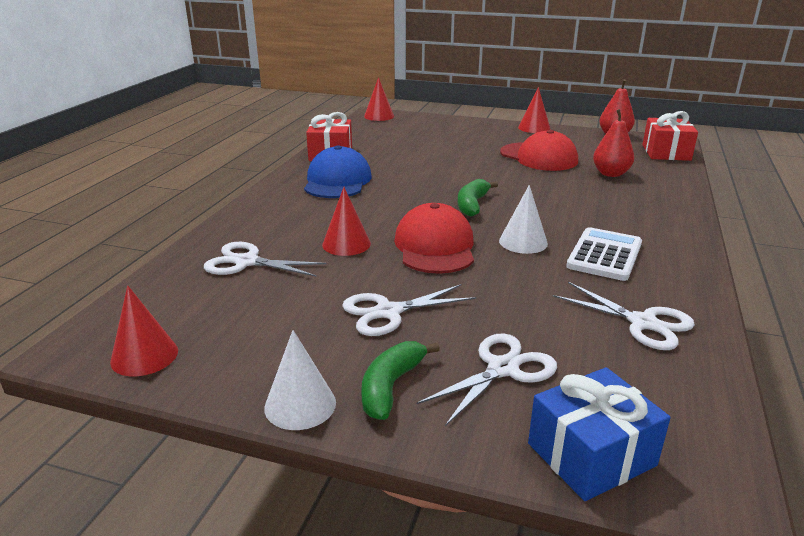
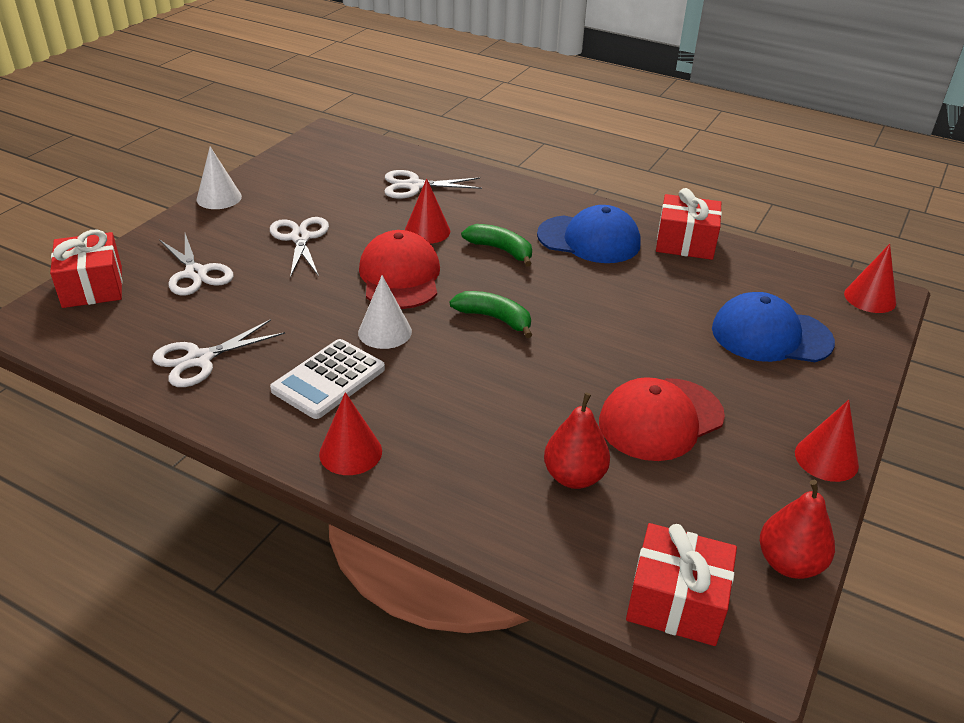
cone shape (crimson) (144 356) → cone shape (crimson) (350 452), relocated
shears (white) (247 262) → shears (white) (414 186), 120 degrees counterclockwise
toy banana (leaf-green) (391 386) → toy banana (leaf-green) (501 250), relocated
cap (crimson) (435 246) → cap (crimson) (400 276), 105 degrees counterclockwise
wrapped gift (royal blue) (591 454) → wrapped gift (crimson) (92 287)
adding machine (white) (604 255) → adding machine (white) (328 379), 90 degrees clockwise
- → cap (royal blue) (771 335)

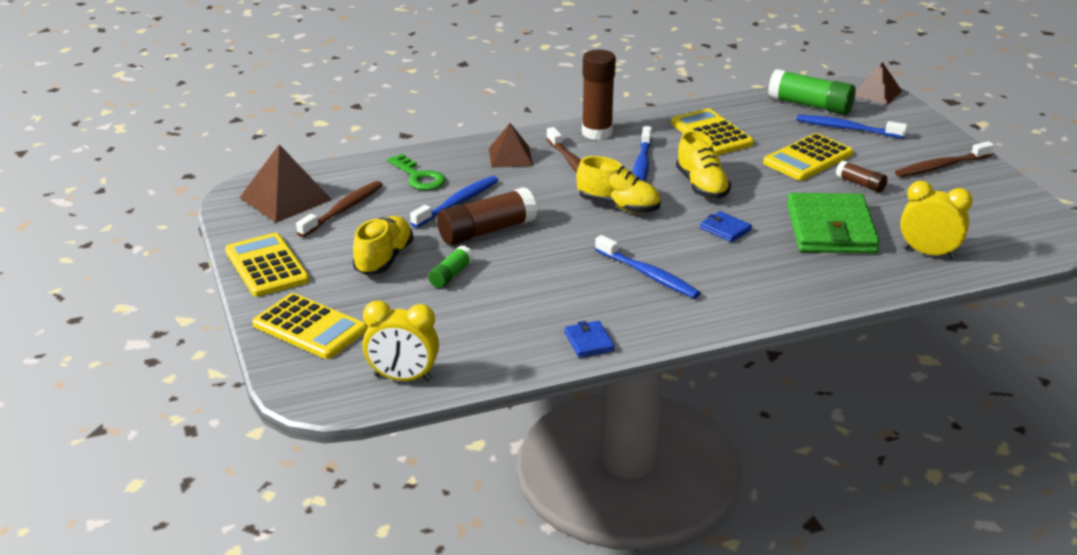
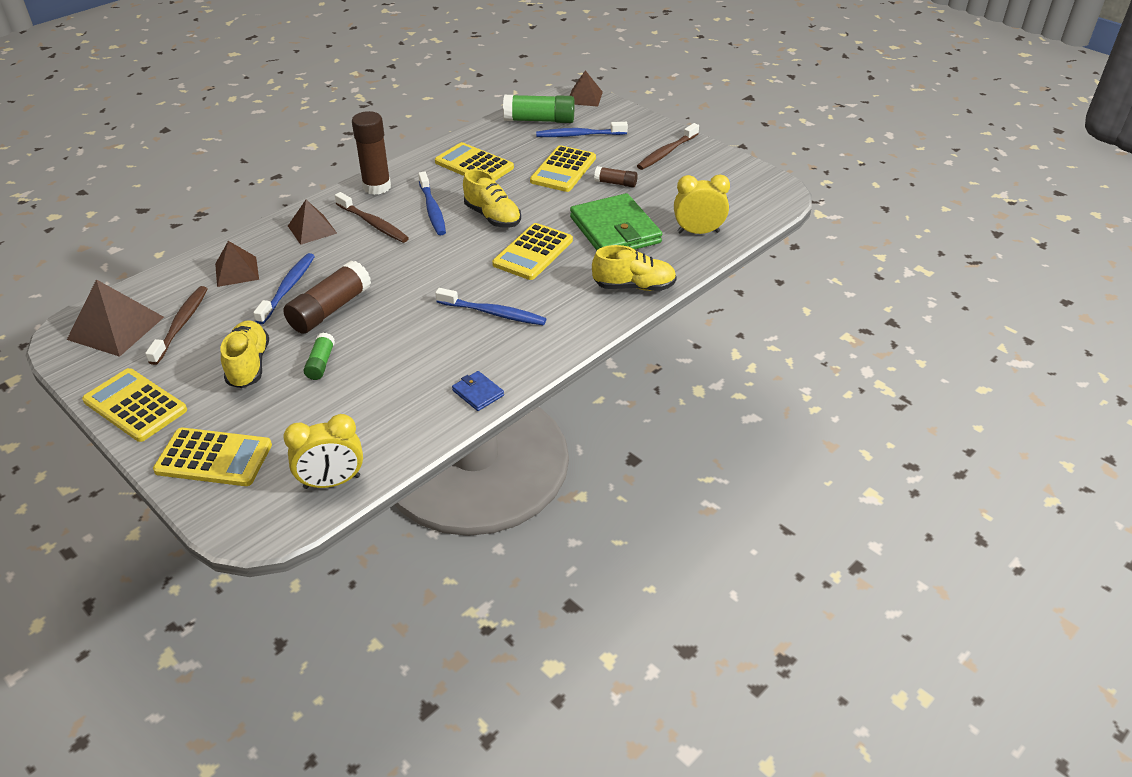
door key (leaf-green) (418 177) → solid pyramid (russet) (237 271)
shoe (golden) (618 206) → shoe (golden) (634 286), relocated
card wallet (royal blue) (725 229) → adding machine (golden) (533 252)

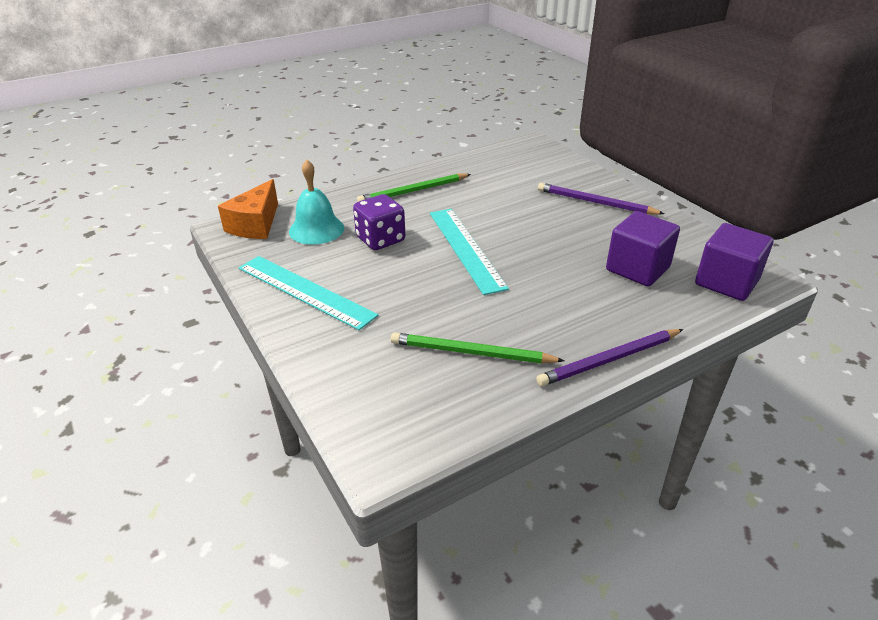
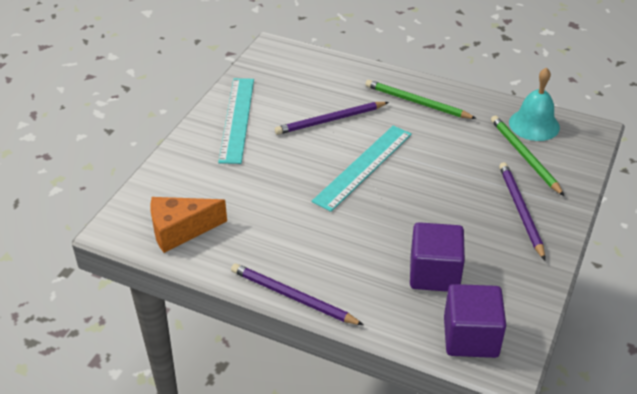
cheese (orange) (255 224) → cheese (orange) (180 230), relocated
school bell (aqua) (316 229) → school bell (aqua) (534 124), relocated
game die (purple) (380 239) → pencil (purple) (331 120)
pencil (leaf-green) (472 353) → pencil (leaf-green) (524 156), relocated

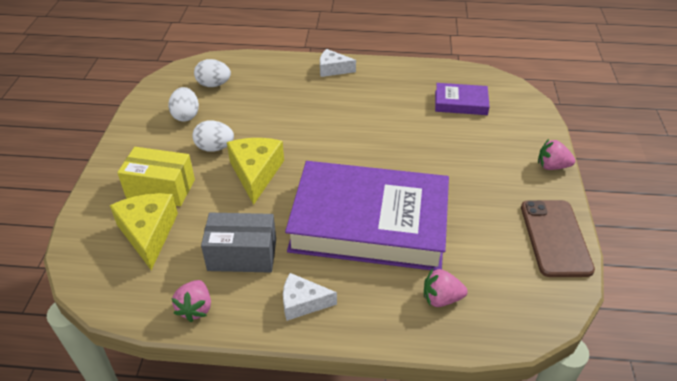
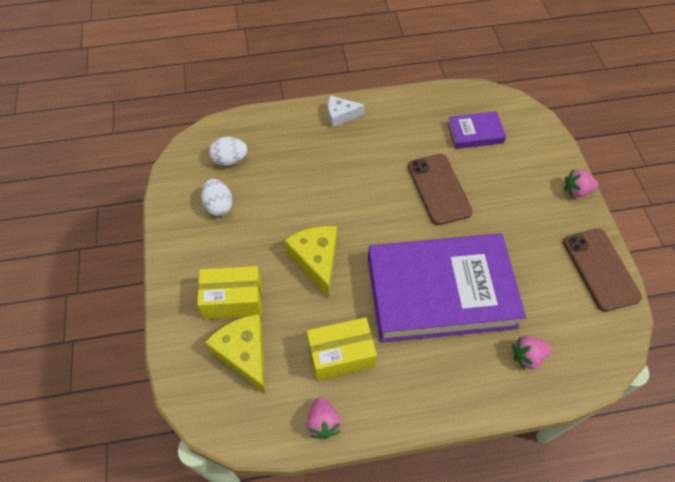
toy egg (white) (215 148) → -
parcel (gray) (242 255) → parcel (golden) (341 355)
cheese (white) (303 303) → -
- → smartphone (russet) (439 189)

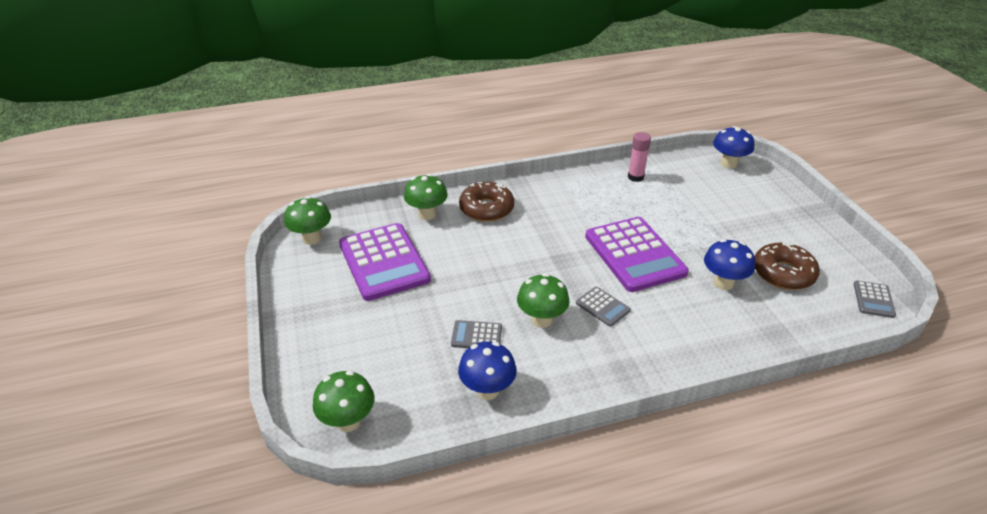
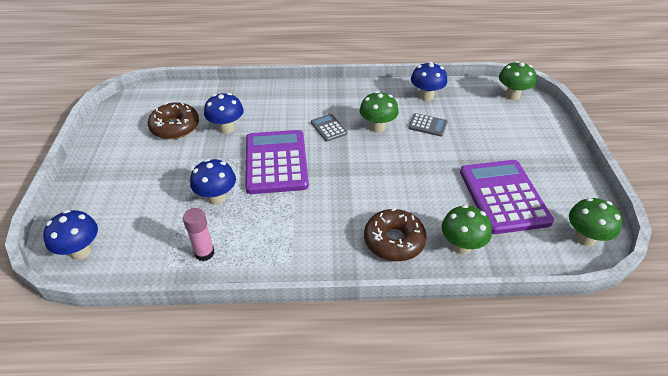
adding machine (gray) (873 299) → -
- → fungus (royal blue) (217 198)

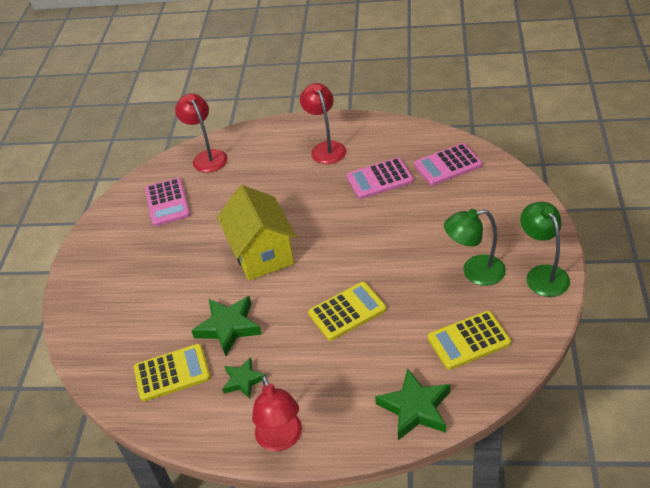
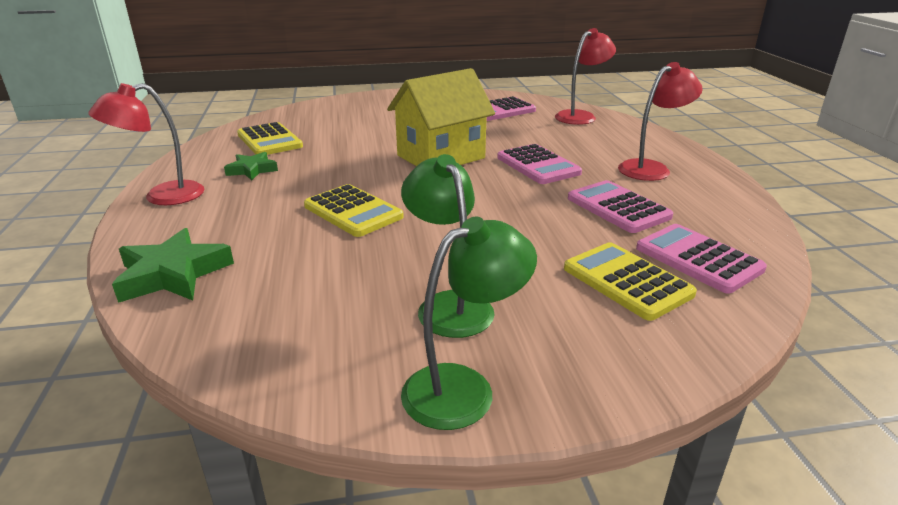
star (leaf-green) (228 327) → -
adding machine (golden) (468 340) → adding machine (golden) (627 281), relocated
- → adding machine (pink) (538 165)

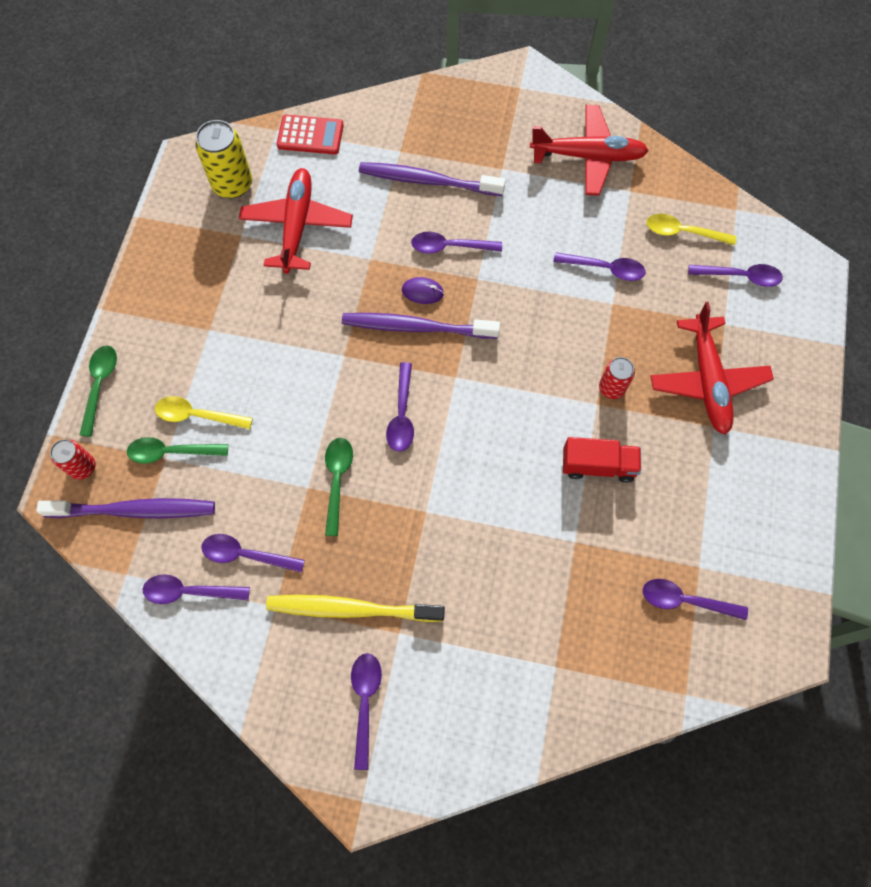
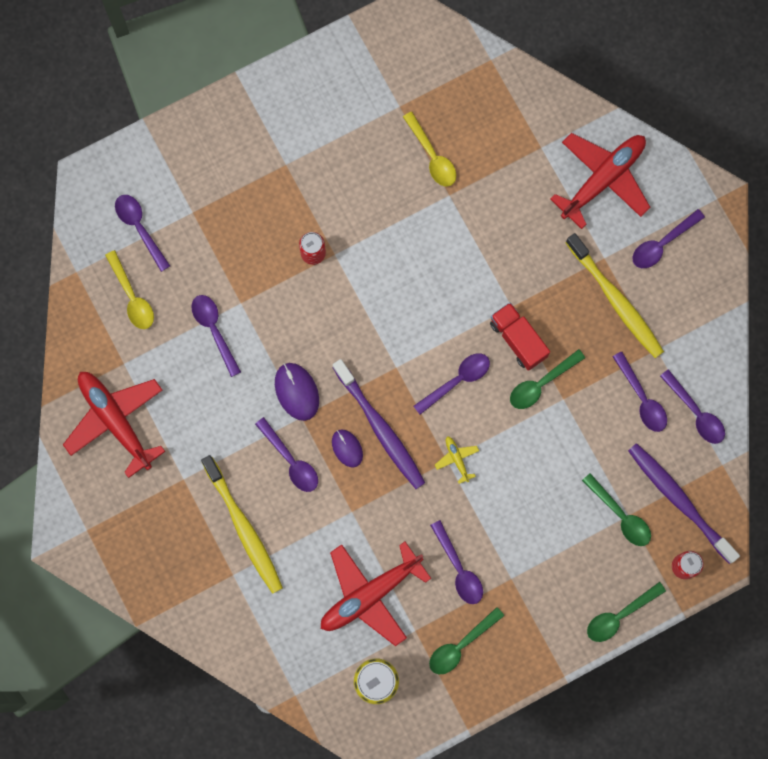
spoon (golden) (197 415) → spoon (golden) (432 156), relocated
adding machine (crimson) (310 135) → -
dental brush (purple) (427 181) → dental brush (golden) (244 528)
lorry (crimson) (598 465) → lorry (crimson) (518 339), relocated
spoon (purple) (685 600) → spoon (purple) (459 568), relocated
plane (crimson) (707 381) → plane (crimson) (603 179), relocated
- → mouse (purple) (296 391)
- → spoon (leaf-green) (461 645)
- → plane (golden) (457 459)

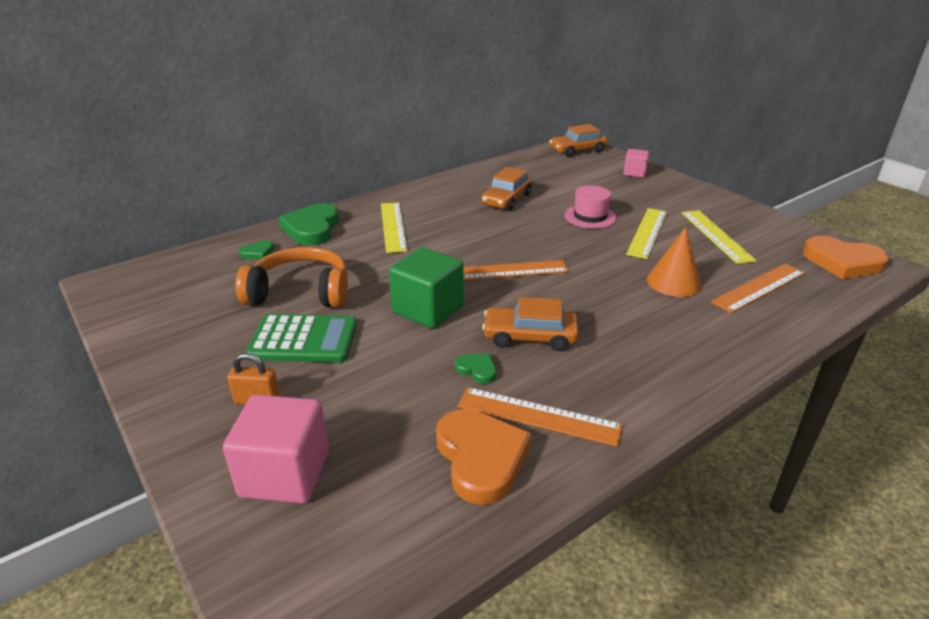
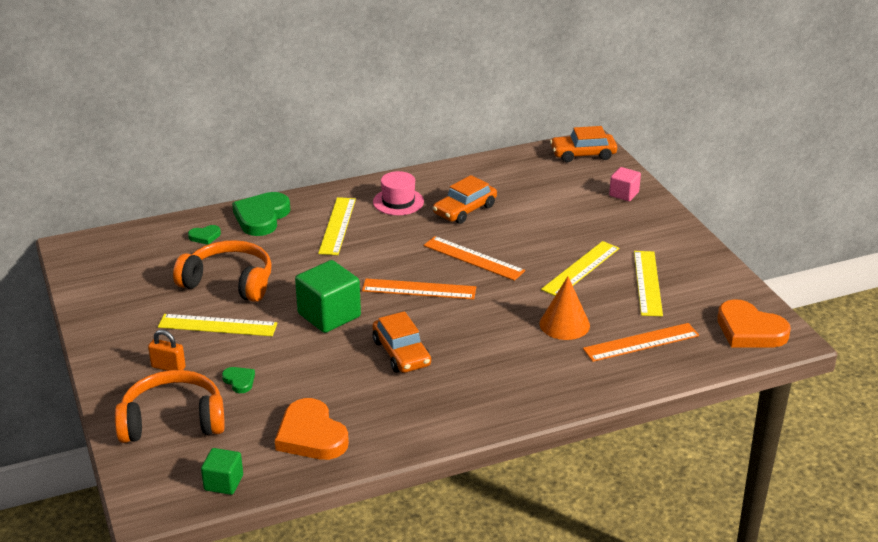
solid cube (pink) (285 474) → headset (orange) (173 420)
adding machine (leaf-green) (303 340) → measuring stick (golden) (217 325)
love heart (orange) (481 458) → love heart (orange) (311 435), 150 degrees clockwise
love heart (leaf-green) (477 370) → love heart (leaf-green) (239 381), relocated
measuring stick (orange) (538 416) → measuring stick (orange) (473 258), relocated
car (orange) (530 336) → car (orange) (401 353), 135 degrees counterclockwise
top hat (pink) (590 216) → top hat (pink) (398 202), relocated
- → solid cube (leaf-green) (223 483)

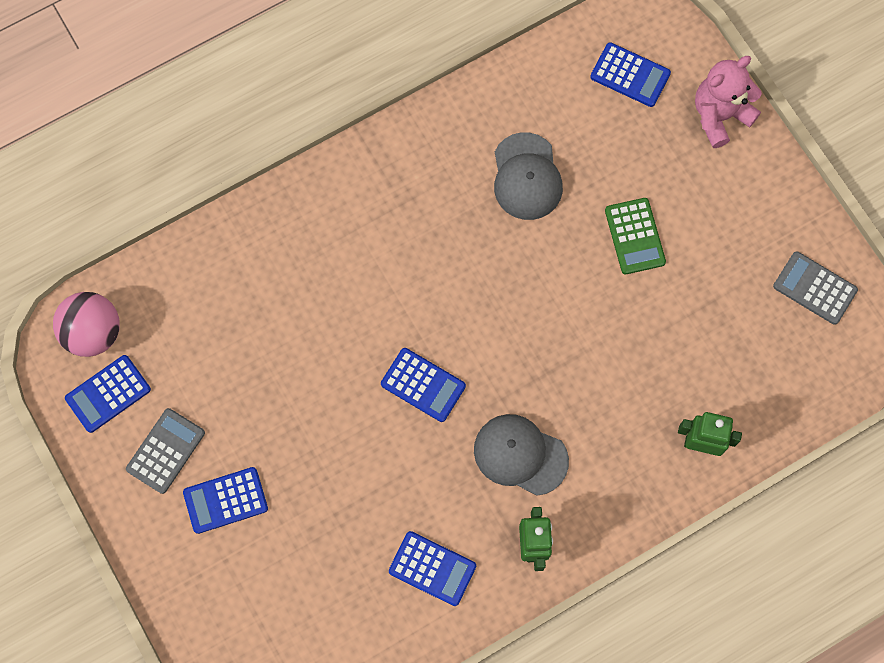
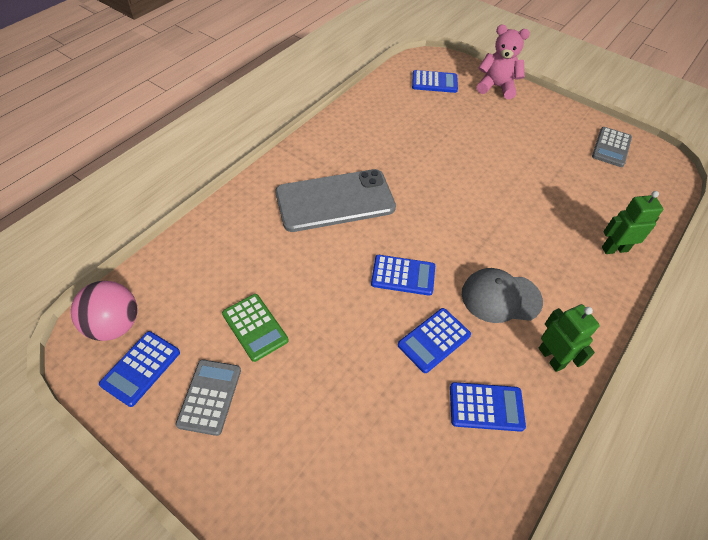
adding machine (royal blue) (225 500) → adding machine (royal blue) (434 340), relocated
cap (gray) (526 177) → -
adding machine (leaf-green) (634 236) → adding machine (leaf-green) (255 327), relocated
teddy bear (pink) (719 116) → teddy bear (pink) (496 87), 75 degrees clockwise
adding machine (gray) (814 288) → adding machine (gray) (611 147), 75 degrees counterclockwise
- → smartphone (gray) (335 201)

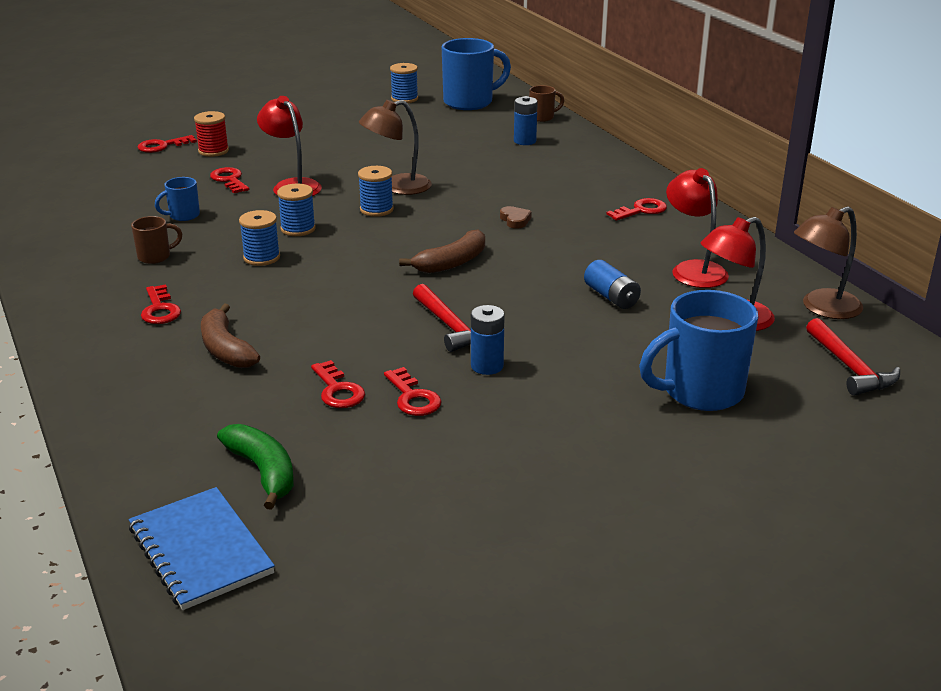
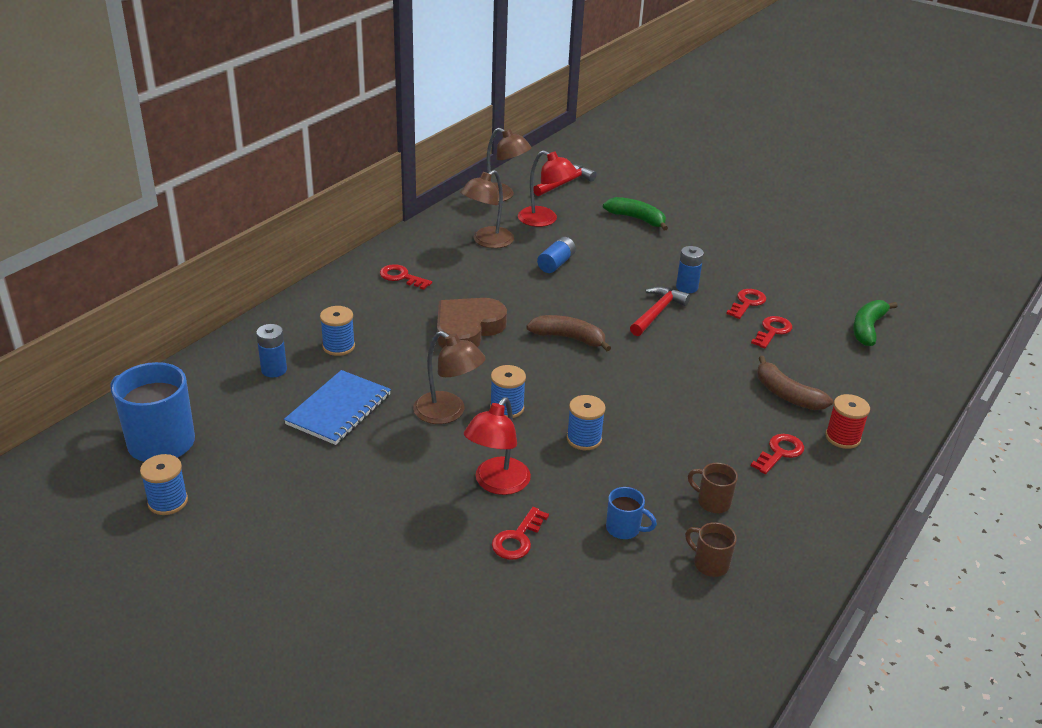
exercise book (royal blue) (200 550) → exercise book (royal blue) (339 409), relocated
door key (crimson) (162 146) → -
spool (crimson) (213 151) → spool (crimson) (842 437), relocated
toy banana (russet) (226 349) → toy banana (russet) (786 394), 105 degrees clockwise
spool (royal blue) (261 257) → spool (royal blue) (338 346), relocated
love heart (russet) (515 220) → love heart (russet) (467 329), x2.46
mug (russet) (542 117) → mug (russet) (709 564), relocated
mug (royal blue) (700 392) → toy banana (leaf-green) (637 219)
lamp (crimson) (693 269) → lamp (russet) (487 241)

